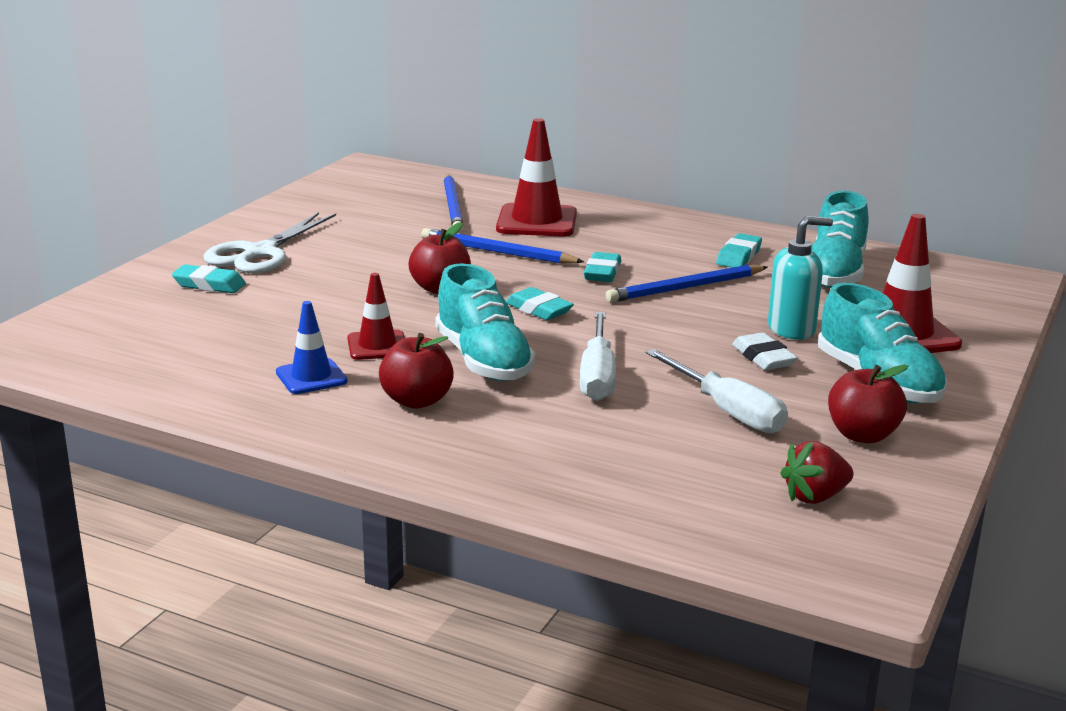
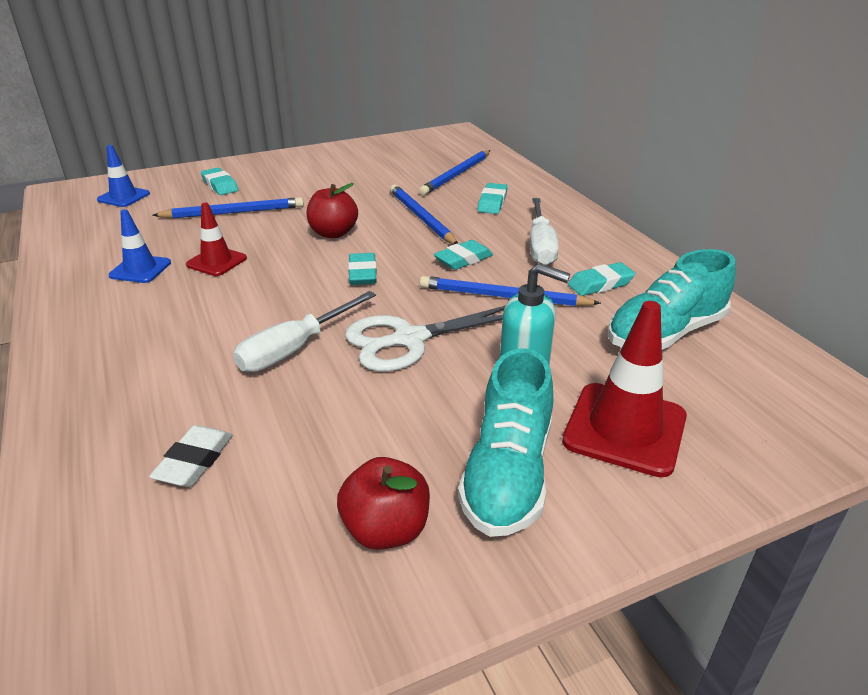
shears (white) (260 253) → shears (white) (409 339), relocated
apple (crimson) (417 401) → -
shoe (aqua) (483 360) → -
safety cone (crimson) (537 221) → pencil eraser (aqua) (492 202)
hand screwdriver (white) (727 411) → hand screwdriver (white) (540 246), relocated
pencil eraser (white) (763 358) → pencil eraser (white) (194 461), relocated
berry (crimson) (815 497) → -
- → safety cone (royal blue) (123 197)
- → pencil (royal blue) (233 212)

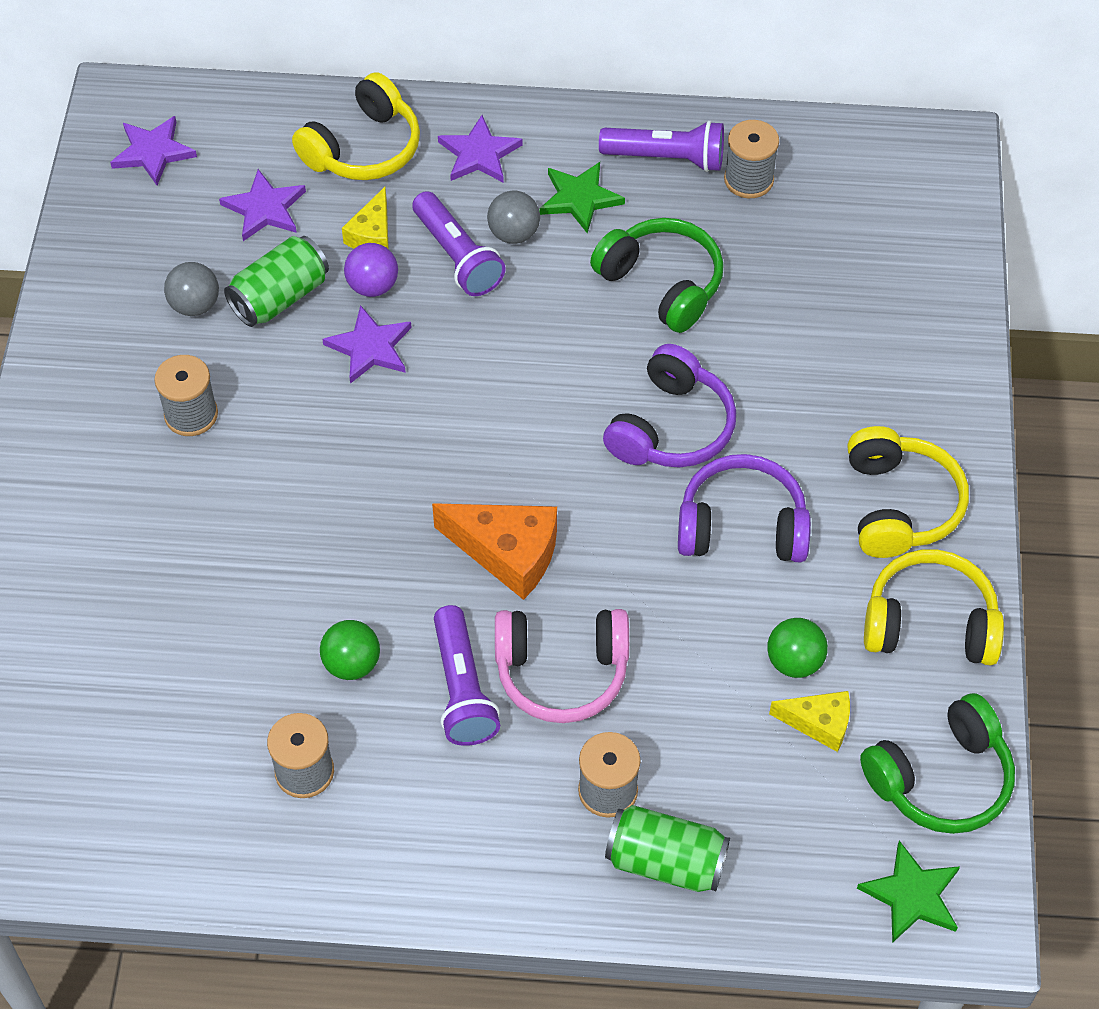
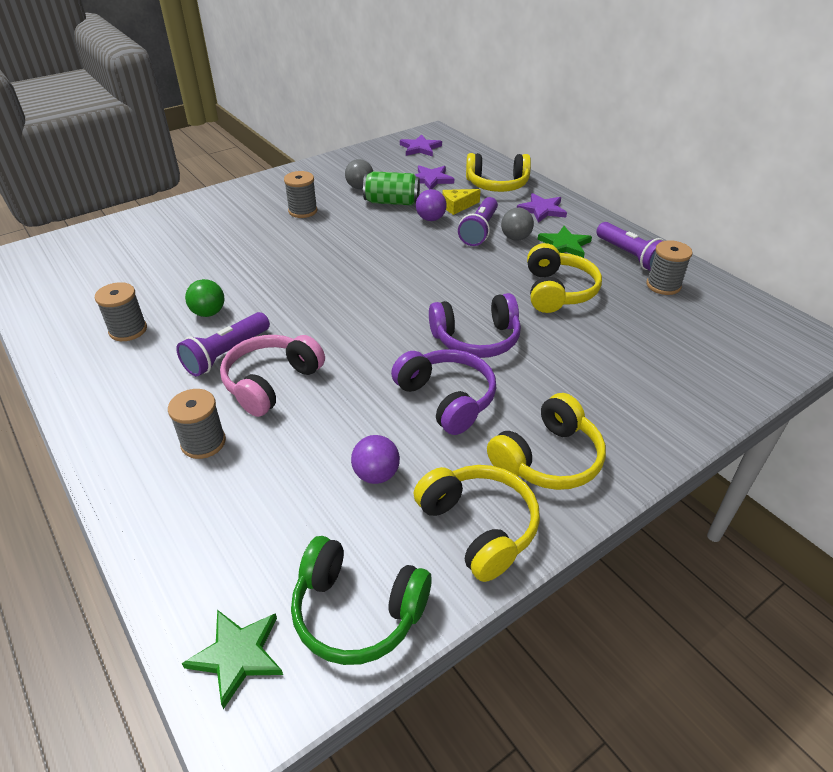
star (purple) (370 347) → -
cheese (orange) (507 553) → -
headset (pink) (562 672) → headset (pink) (271 382), 75 degrees clockwise
headset (leaf-green) (662 283) → headset (golden) (557 291)
tin (leaf-green) (665 861) → -
ball (leaf-green) (794 661) → ball (purple) (376 474)
cheese (golden) (819 723) → -

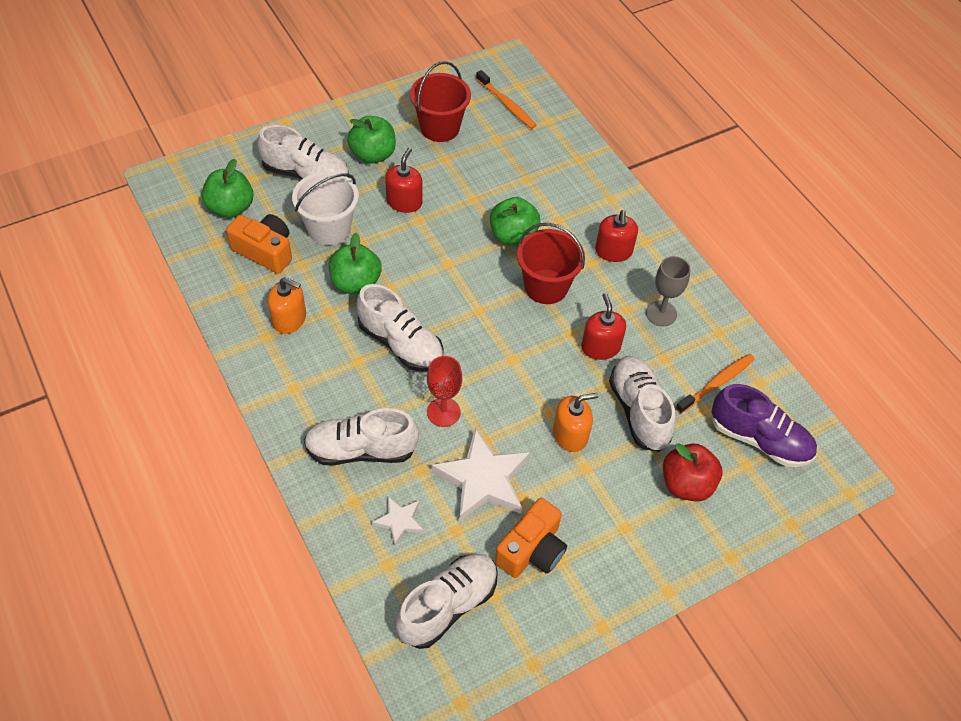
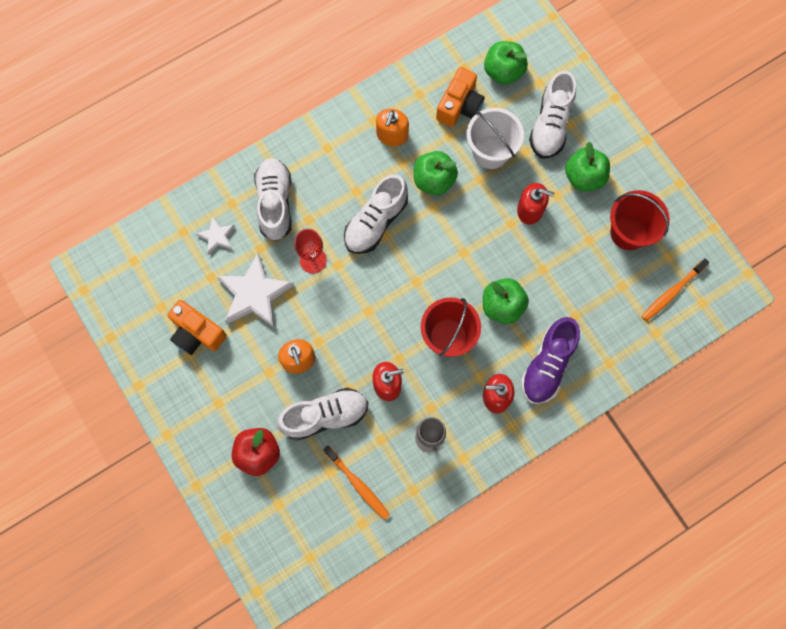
shoe (white) (448 606) → -
shoe (purple) (759 439) → shoe (purple) (547 365), relocated

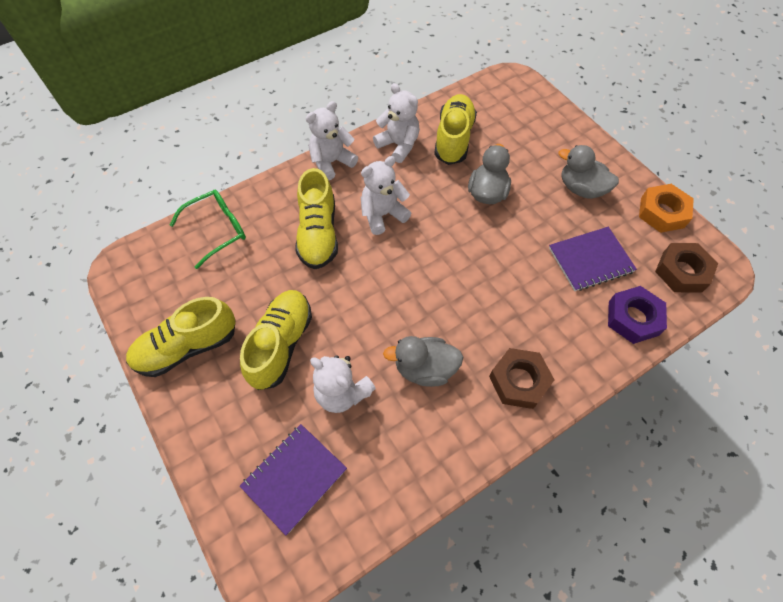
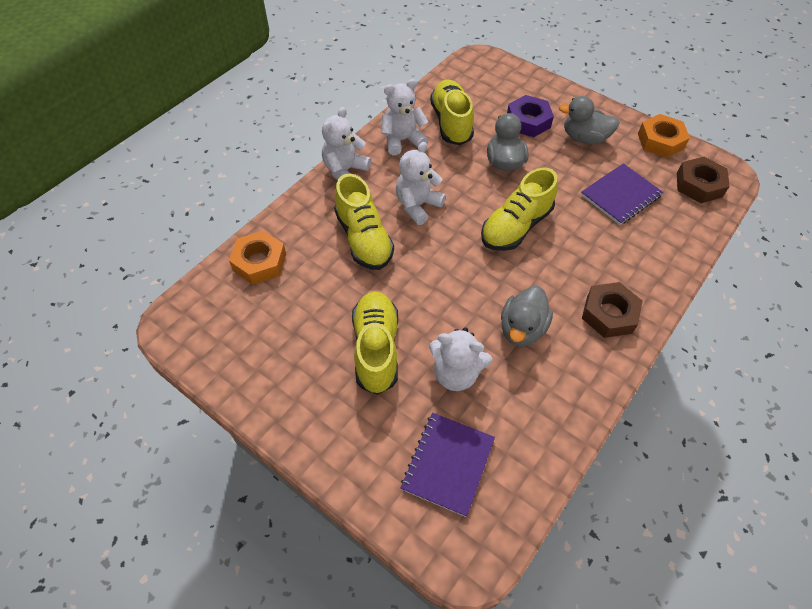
shoe (golden) (187 347) → shoe (golden) (516 226), relocated
glasses (leaf-green) (217 230) → hexagon nut (orange) (259 262)
teddy bear (white) (398 145) → teddy bear (white) (402 140), 45 degrees counterclockwise
toy duck (gray) (425 369) → toy duck (gray) (522 329), 45 degrees counterclockwise
hexagon nut (purple) (633 318) → hexagon nut (purple) (528 121), relocated

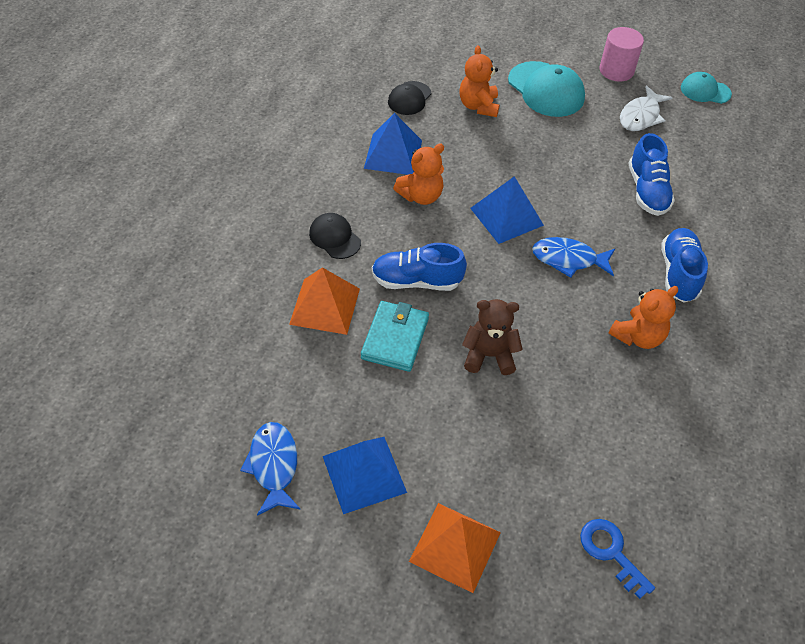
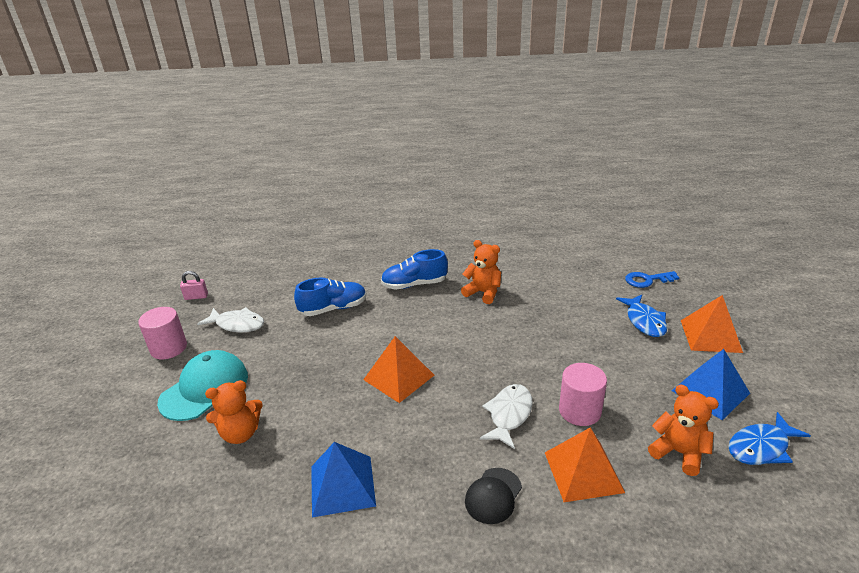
card wallet (aqua) (395 338) → cylinder shape (pink) (579 411)
shoe (royal blue) (416 281) → fish figure (white) (509 415)
cap (ebony) (409 98) → -
teddy bear (orange) (421 196) → teddy bear (orange) (678 453), relocated
teddy bear (russet) (489 355) → -
solid pyramid (royal blue) (507 216) → solid pyramid (orange) (398 377)
fish figure (royal blue) (568 259) → fish figure (royal blue) (644 321), relocated
door key (royal blue) (611 552) → door key (royal blue) (647 280), 45 degrees clockwise
cap (aqua) (705 91) → small lock (pink) (196 297)

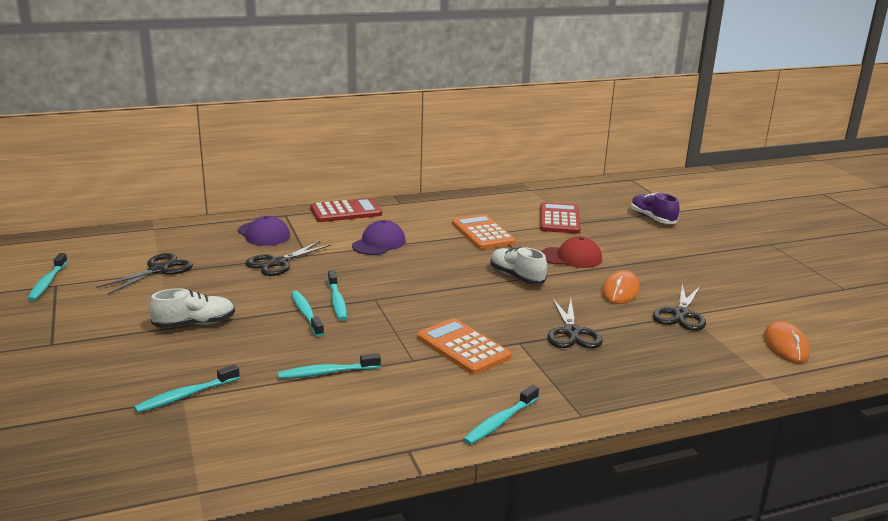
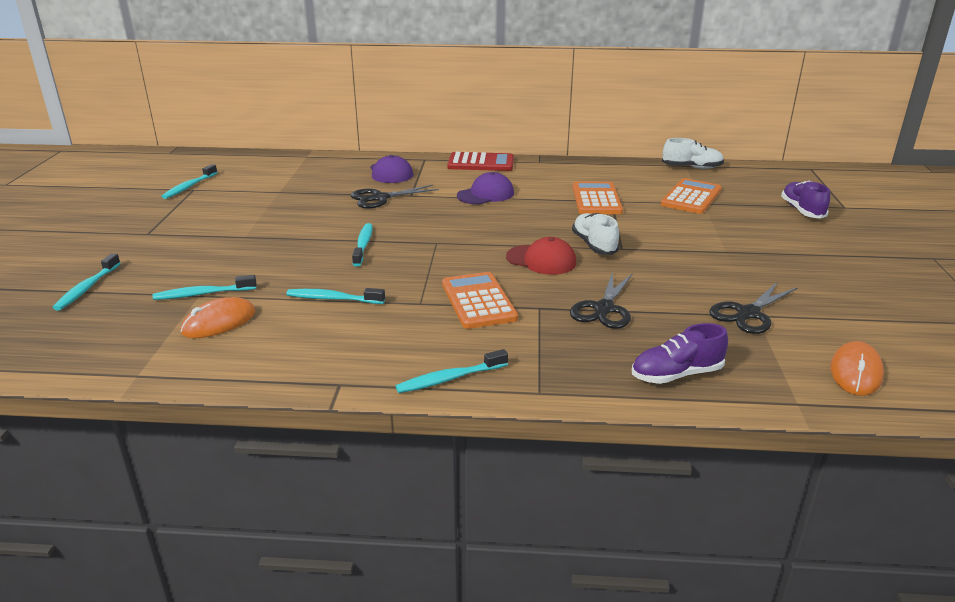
shears (ebony) (159 270) → -
shoe (white) (195 324) → shoe (white) (692 168), relocated
dental brush (aqua) (337 301) → dental brush (aqua) (87 288), relocated
adding machine (crimson) (559 219) → adding machine (orange) (691 197)
cap (crimson) (571 257) → cap (crimson) (541 260), relocated
mouse (orange) (620 291) → mouse (orange) (219 322), relocated
- → shoe (purple) (676 374)

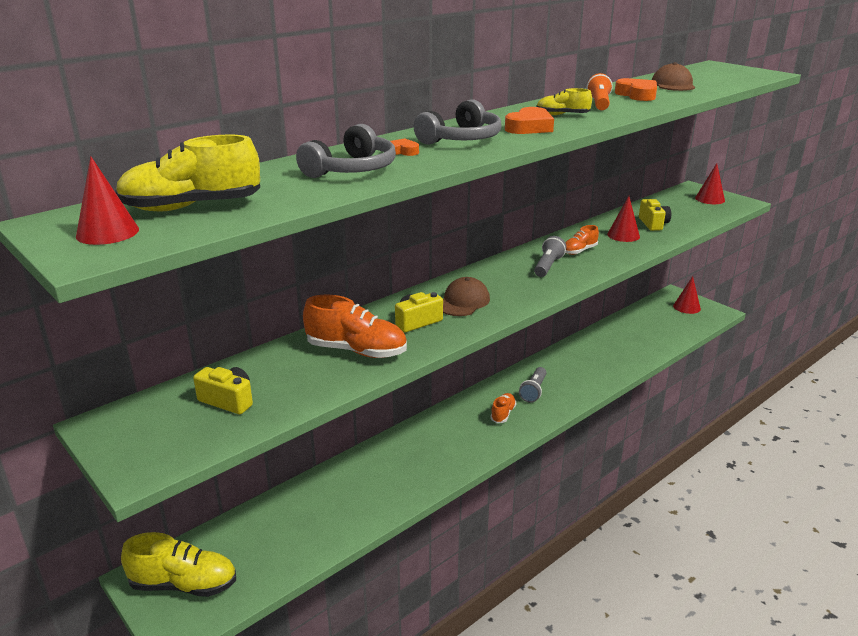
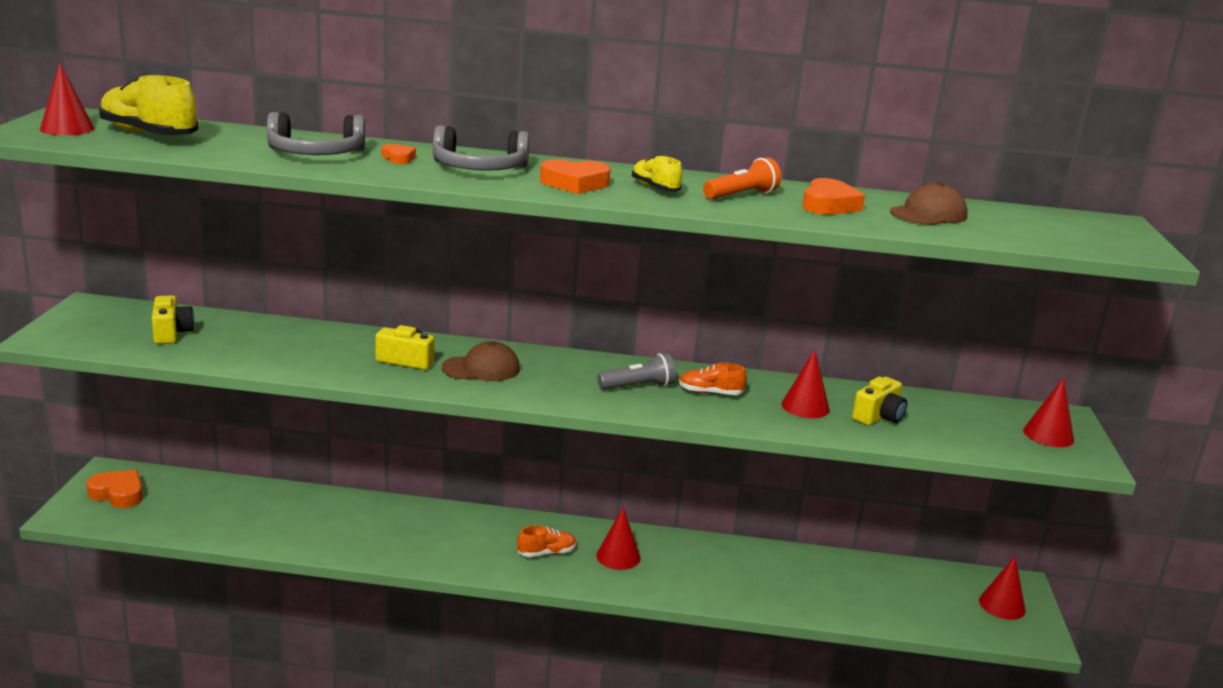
shoe (golden) (184 584) → love heart (orange) (118 494)
shoe (orange) (356 351) → -
flashlight (gray) (534 391) → cone shape (crimson) (618 556)

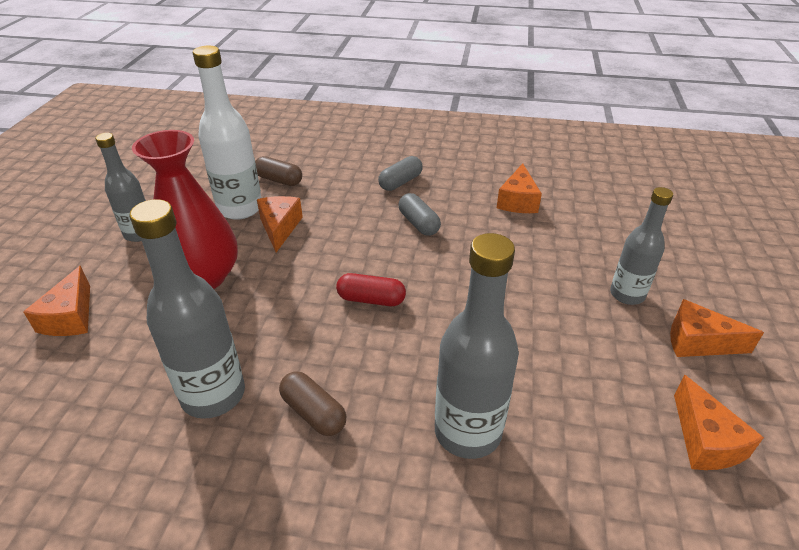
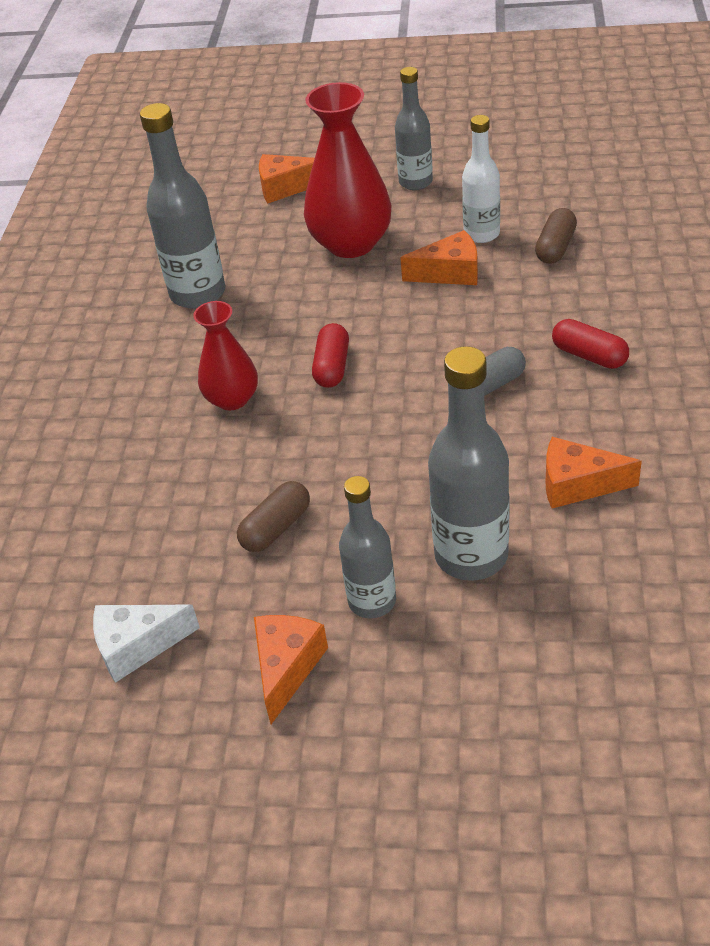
flask (white) (240 208) → flask (white) (481 234), x0.64
pill shape (russet) (313 413) → pill shape (russet) (276 528), relocated
pill shape (gray) (400 182) → pill shape (crimson) (589 356)
flask (gray) (467 432) → flask (gray) (471 555), relocated
cheese (orange) (705 440) → cheese (white) (137 646)
- → tall vase (crimson) (232 399)

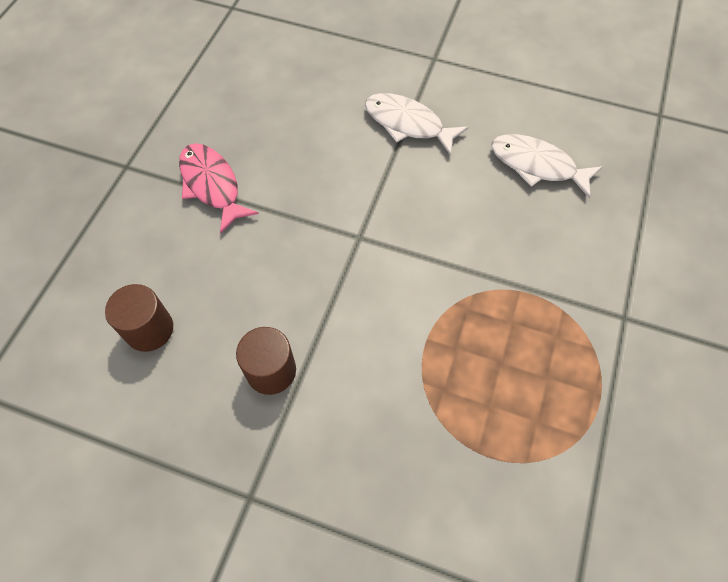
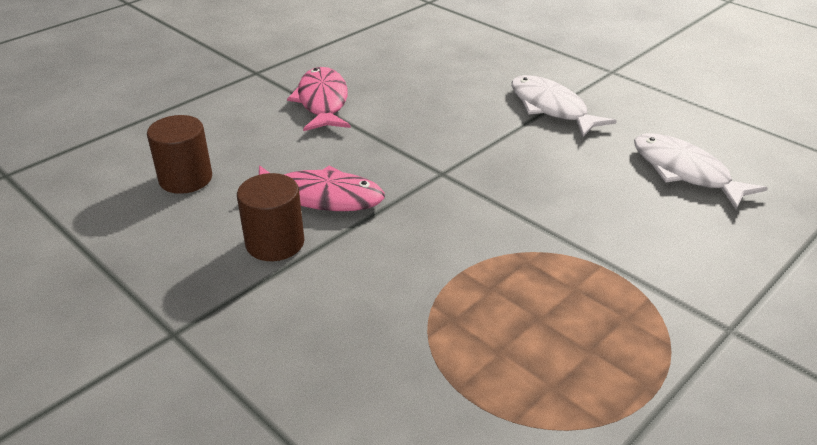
- → fish figure (pink) (321 197)

